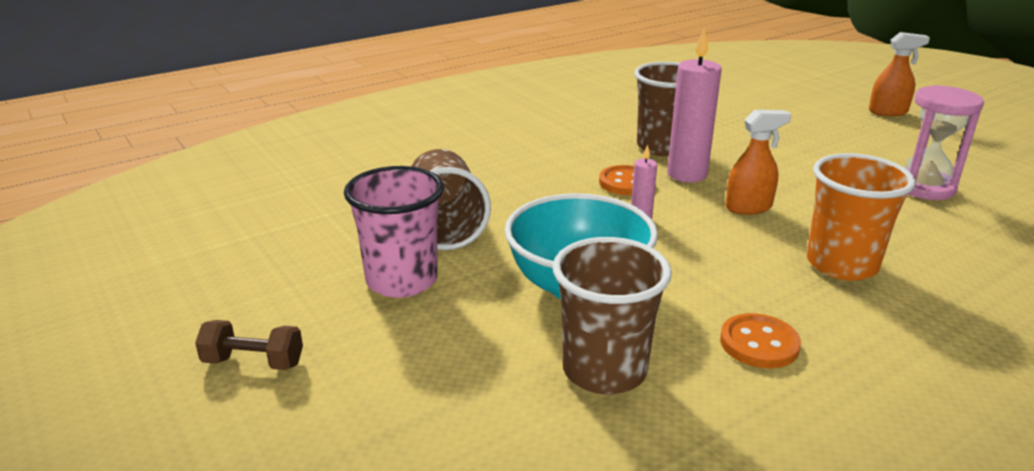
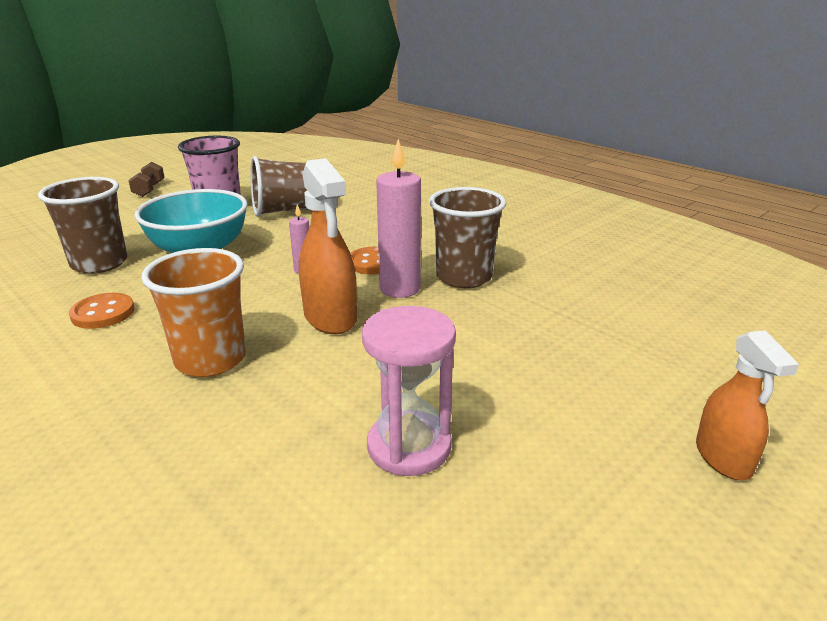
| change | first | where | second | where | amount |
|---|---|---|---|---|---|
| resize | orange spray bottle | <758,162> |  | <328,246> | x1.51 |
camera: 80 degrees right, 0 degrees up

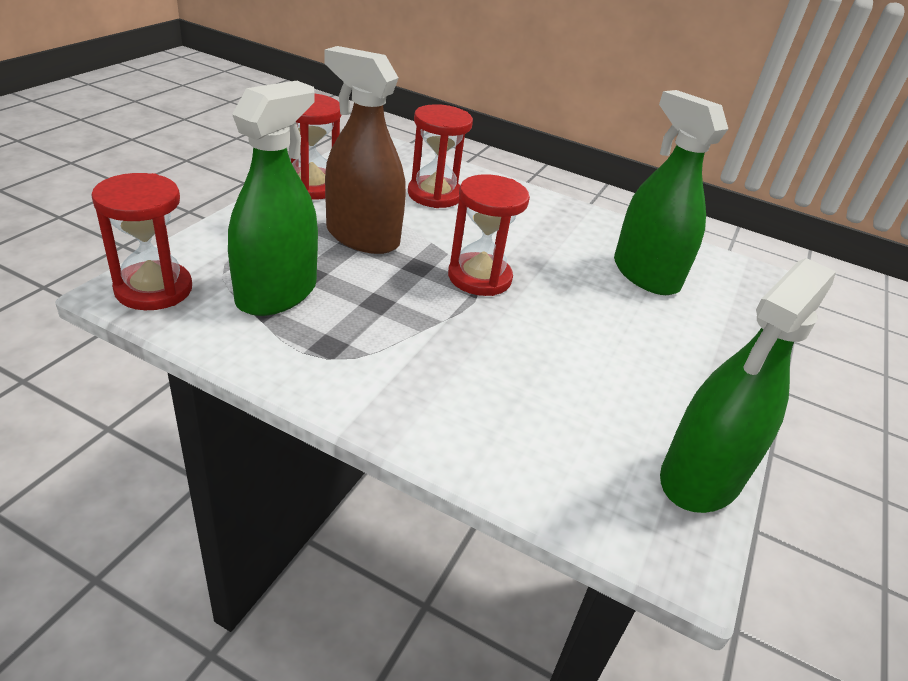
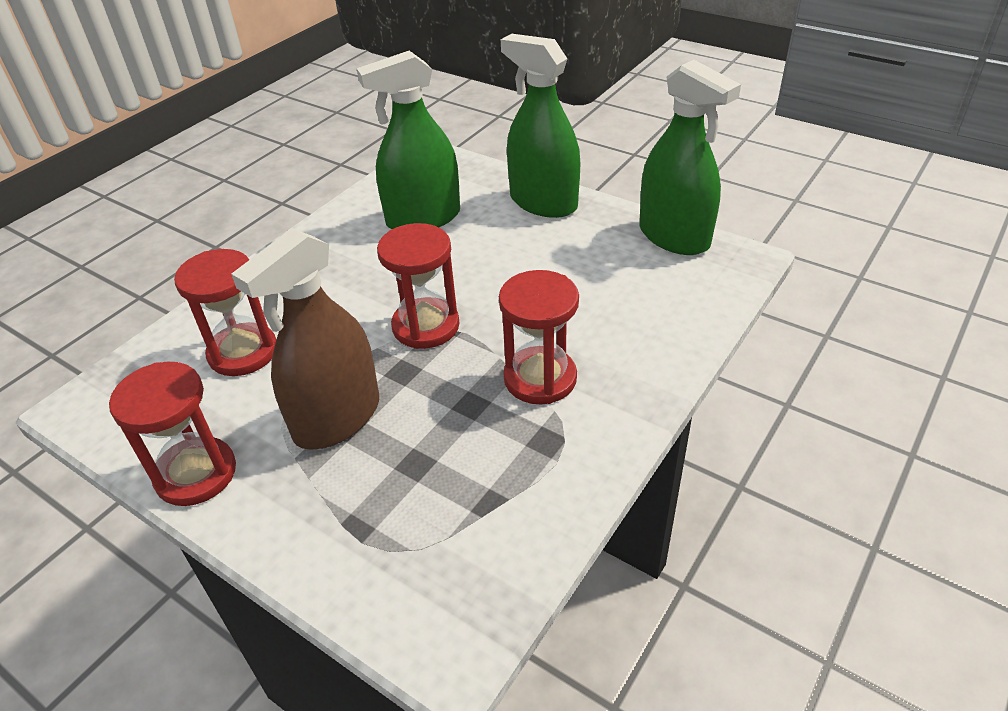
| change | first | where | second | where | amount |
|---|---|---|---|---|---|
| move | red hourglass | <141,241> |  | <539,337> |  |
| move | green spray bottle | <273,198> |  | <540,126> |  |
camera: 75 degrees left, 5 degrees up

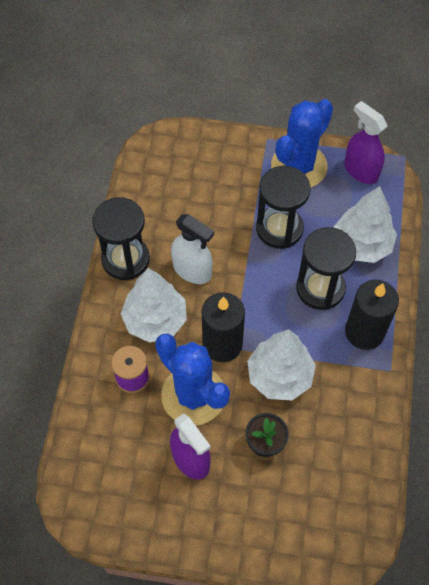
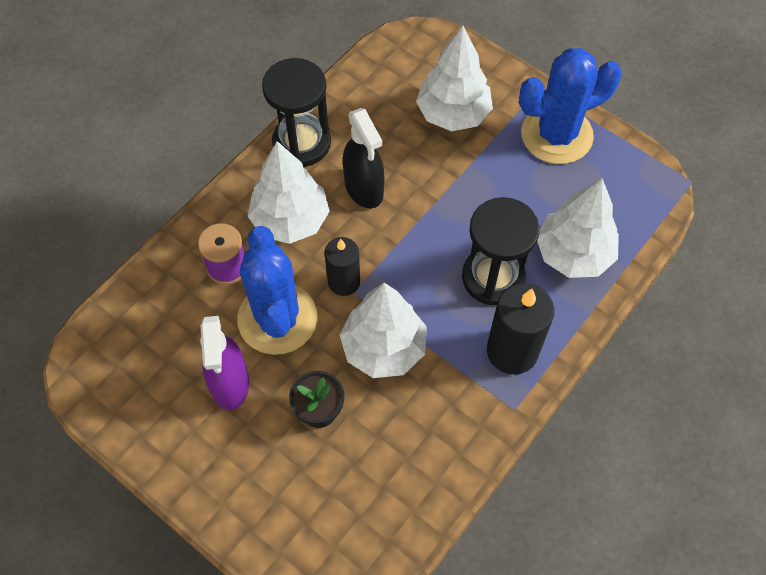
| change | first | where | second | where | amount |
|---|---|---|---|---|---|
| resize | black candle | <223,327> |  | <342,266> | x0.65 |
| recolor | white spray bottle | <192,249> | black spray bottle | <363,158> |  |
| insert |  |  | white tree | <454,78> |  |
| delete | black hourglass | <283,207> |  |  |  |
| delete | purple spray bottle | <365,142> |  |  |  |
camera: 30 degrees right, 0 degrees up

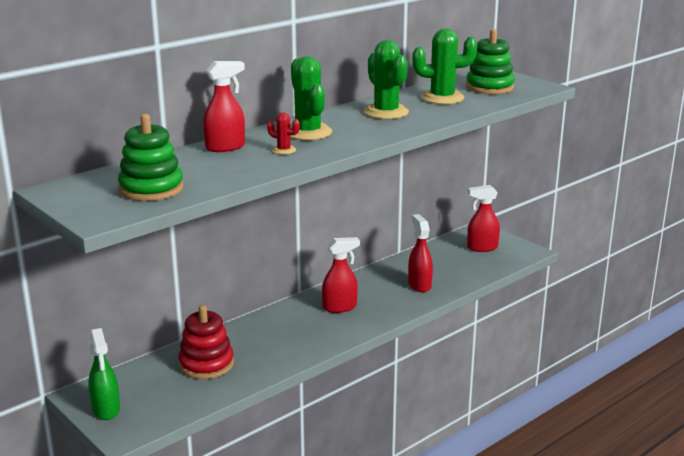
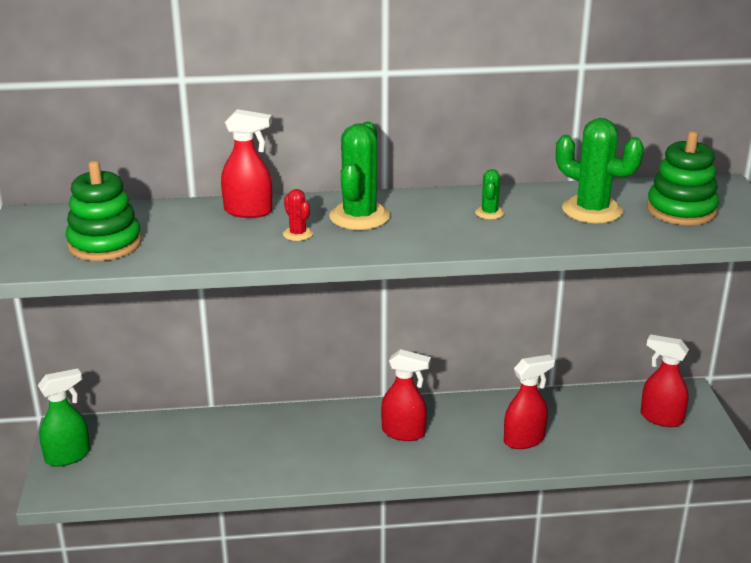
| change | first | where | second | where | amount |
|---|---|---|---|---|---|
| rotate | green spray bottle | <104,374> |  | <64,417> | 135 degrees counterclockwise |
| resize | green cactus | <386,79> |  | <489,194> | x0.48 |
| rotate | red spray bottle | <420,253> |  | <529,402> | 45 degrees clockwise |
| delete | red stacking toy | <206,342> |  |  |  |
camera: 35 degrees right, 5 degrees up

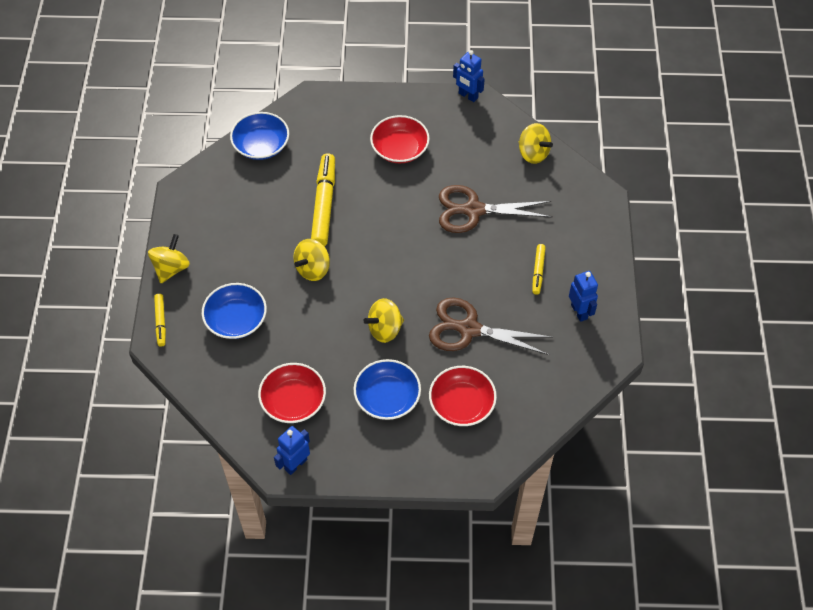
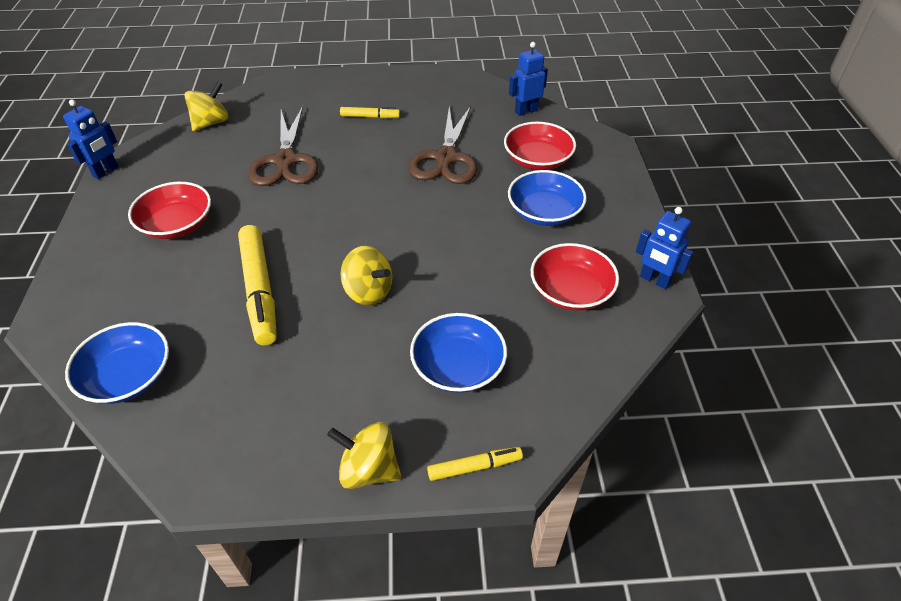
| change | first | where | second | where | amount |
|---|---|---|---|---|---|
| rotate | yellow marker | <323,199> |  | <257,285> | 105 degrees counterclockwise |
| move | blue robot | <583,296> |  | <528,79> |  |
| delete | yellow spinning top | <384,320> |  |  |  |
camera: 95 degrees left, 10 degrees down

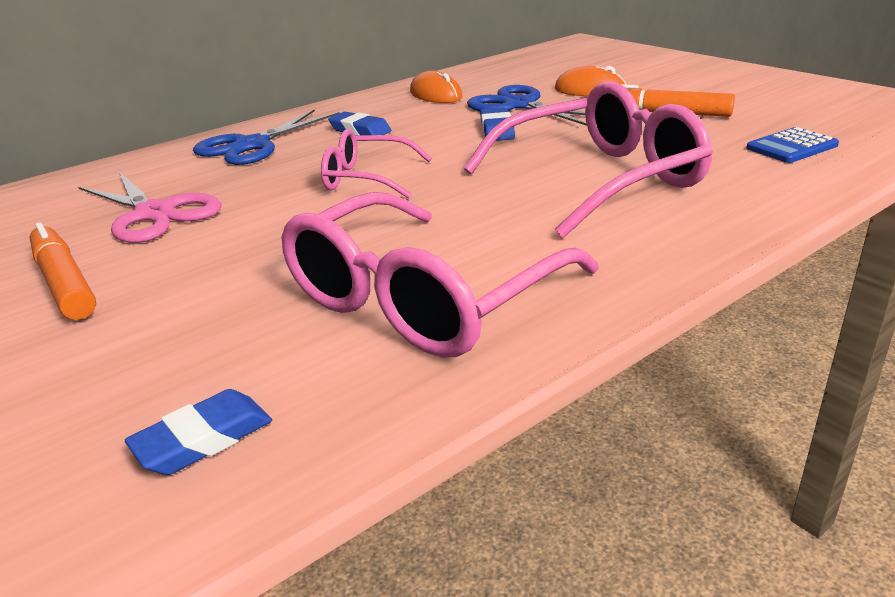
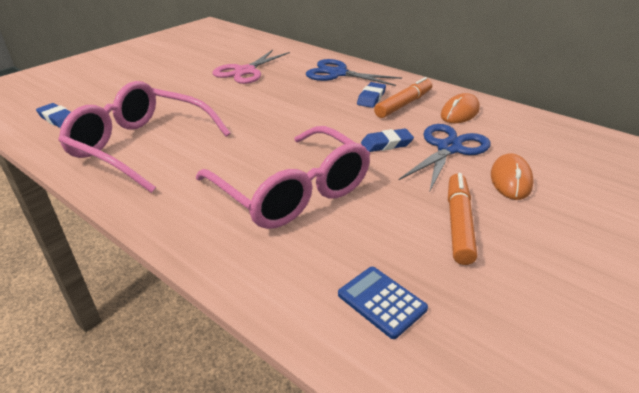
| change | first | where | second | where | amount |
|---|---|---|---|---|---|
| move | orange marker | <63,271> |  | <403,97> |  |
| delete | pink glasses | <376,163> |  |  |  |
camera: 75 degrees right, 5 degrees up

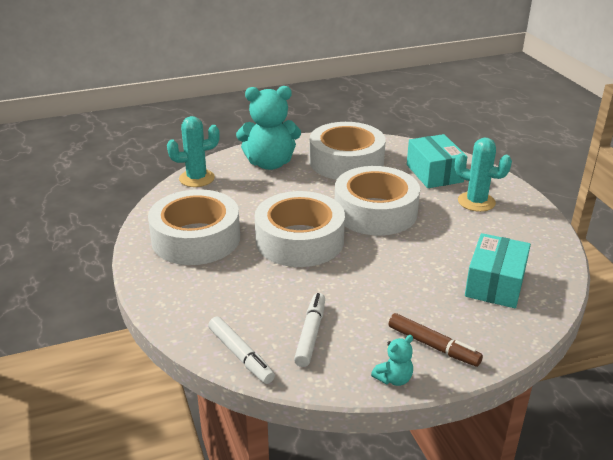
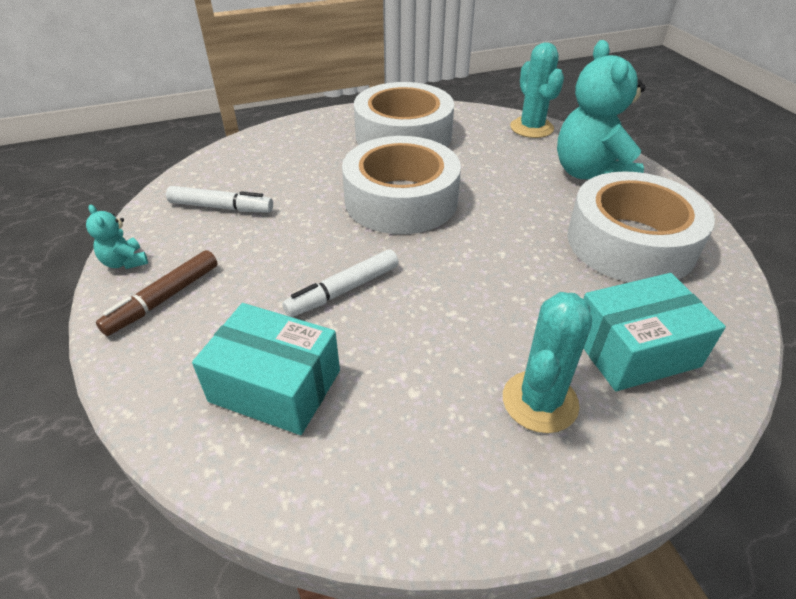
| change | first | where | second | where | amount |
|---|---|---|---|---|---|
| move | white marker | <241,350> |  | <340,283> |  |
| delete | white tape | <377,201> |  |  |  |
camera: 90 degrees right, 10 degrees up

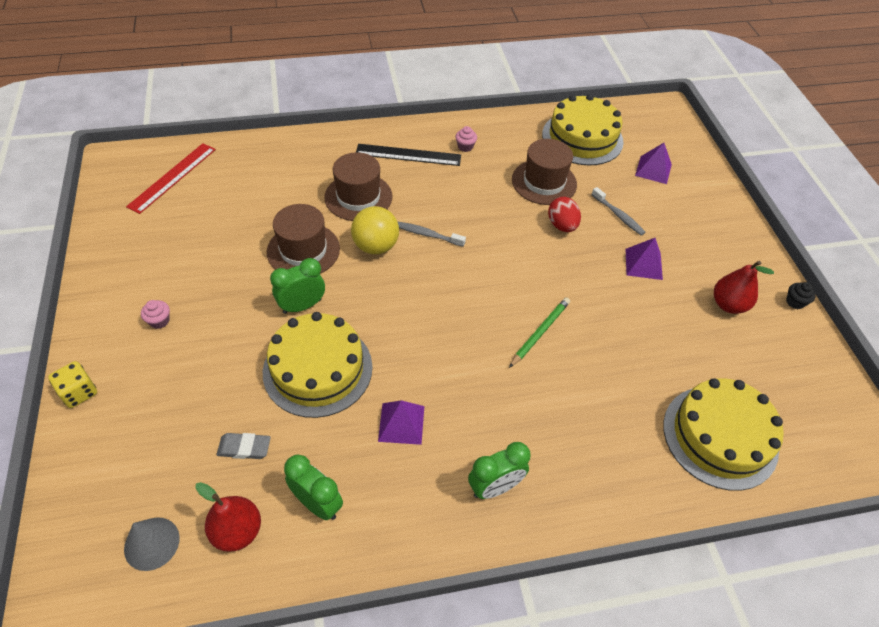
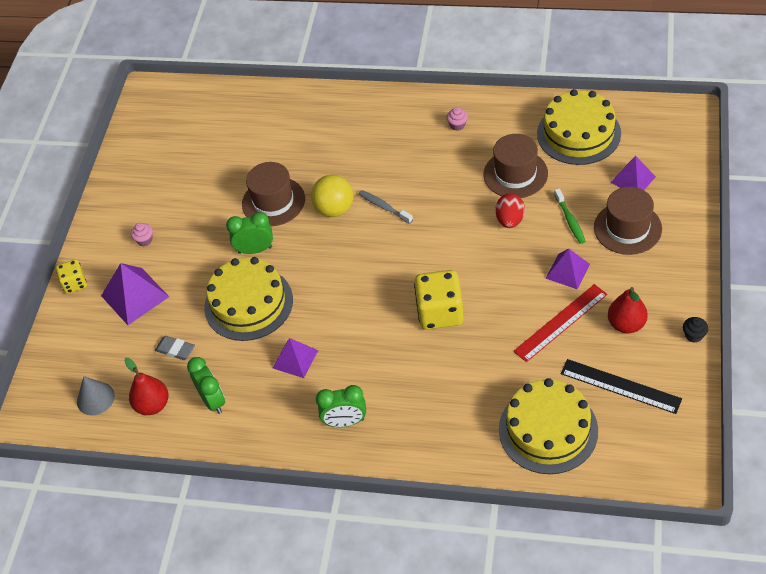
| change | first | where | second | where | amount |
|---|---|---|---|---|---|
| insert |  |  | purple pyramid | <135,294> |  |
| replace | green pencil | <539,332> | yellow dice | <439,300> |  |
| move | red ruler | <171,178> |  | <560,323> |  |
| recolor | grey toothbrush | <618,211> | green toothbrush | <570,216> |  |
| move | black ruler | <408,155> |  | <621,386> |  |
| move | brown hat | <358,186> |  | <628,221> |  |
camera: 30 degrees right, 0 degrees up

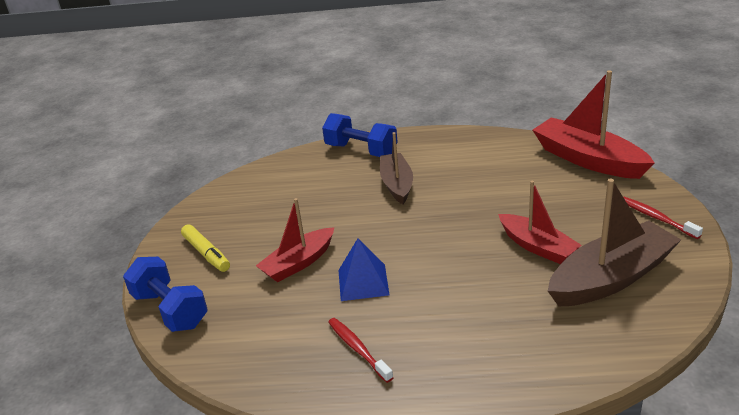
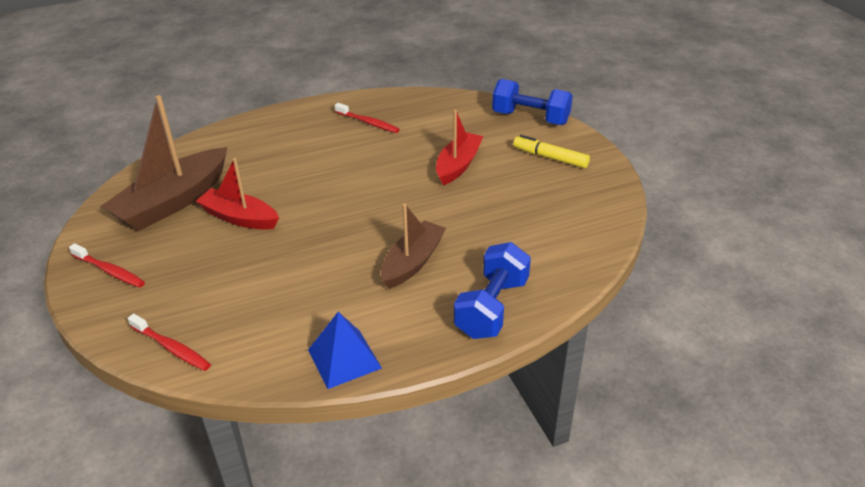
| change | first | where | second | where | amount |
|---|---|---|---|---|---|
| replace | red boat | <594,124> | red toothbrush | <169,342> |  |
| move | blue pyramid | <364,269> |  | <345,350> |  |
| rotate | brown boat | <396,168> |  | <413,246> | 120 degrees counterclockwise |
| rotate | blue dumbbell | <360,135> |  | <492,290> | 75 degrees counterclockwise |
camera: 155 degrees right, 5 degrees up

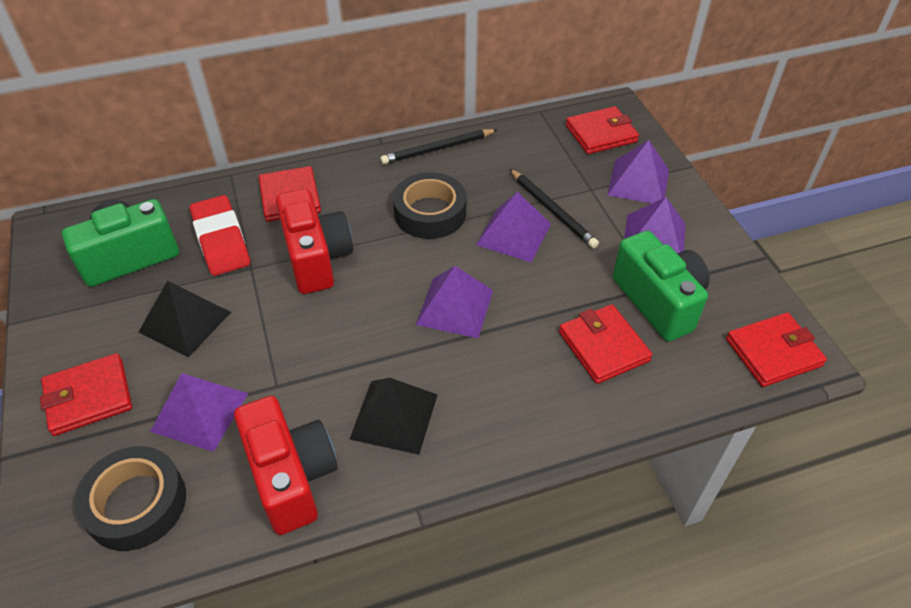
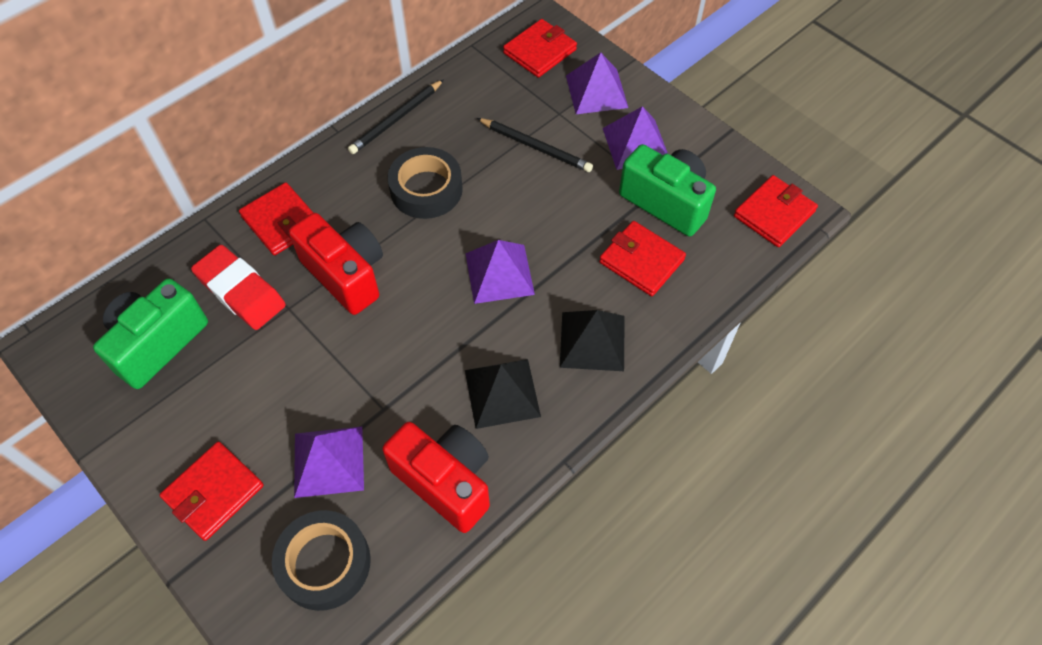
| change | first | where | second | where | amount |
|---|---|---|---|---|---|
| move | black pyramid | <185,319> |  | <592,340> |  |
| delete | purple pyramid | <513,227> |  |  |  |
camera: 25 degrees left, 10 degrees up

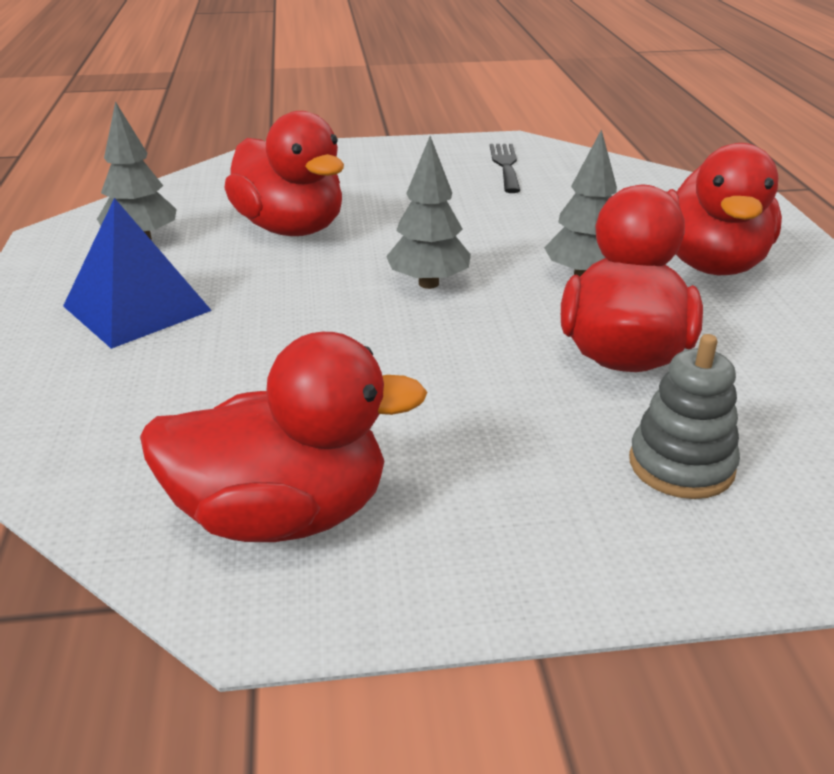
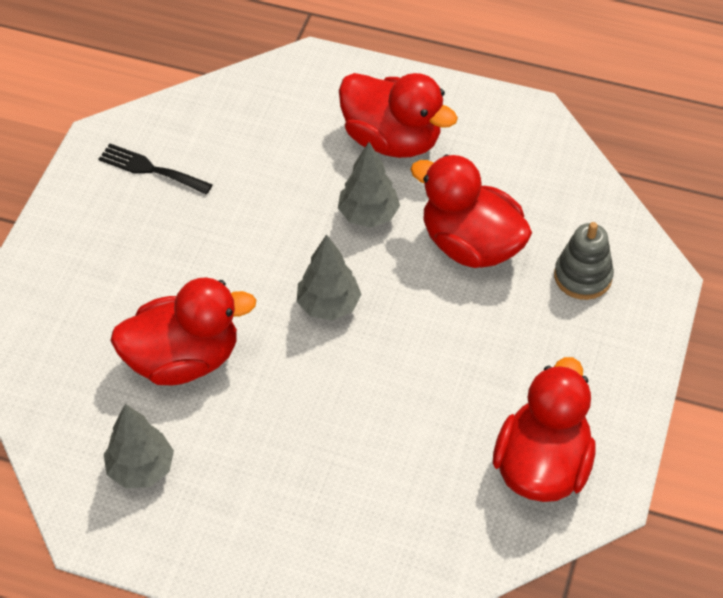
| change | first | where | second | where | amount |
|---|---|---|---|---|---|
| delete | blue pyramid | <137,273> |  |  |  |
camera: 65 degrees left, 20 degrees up

